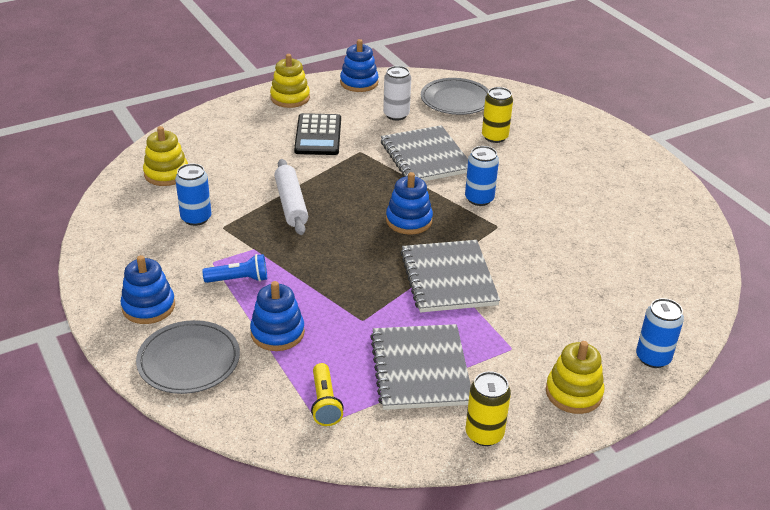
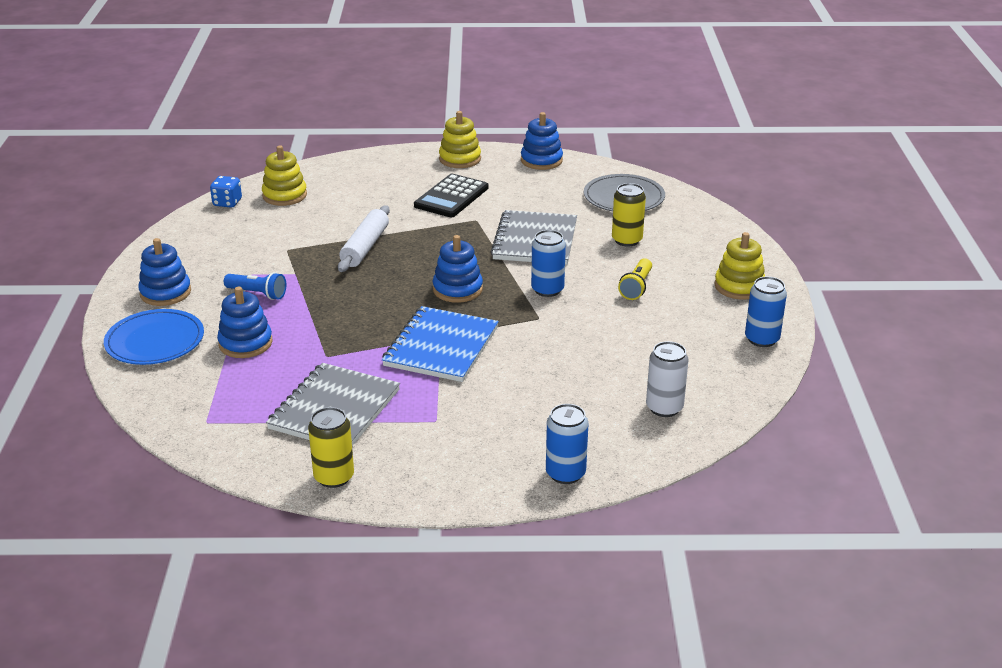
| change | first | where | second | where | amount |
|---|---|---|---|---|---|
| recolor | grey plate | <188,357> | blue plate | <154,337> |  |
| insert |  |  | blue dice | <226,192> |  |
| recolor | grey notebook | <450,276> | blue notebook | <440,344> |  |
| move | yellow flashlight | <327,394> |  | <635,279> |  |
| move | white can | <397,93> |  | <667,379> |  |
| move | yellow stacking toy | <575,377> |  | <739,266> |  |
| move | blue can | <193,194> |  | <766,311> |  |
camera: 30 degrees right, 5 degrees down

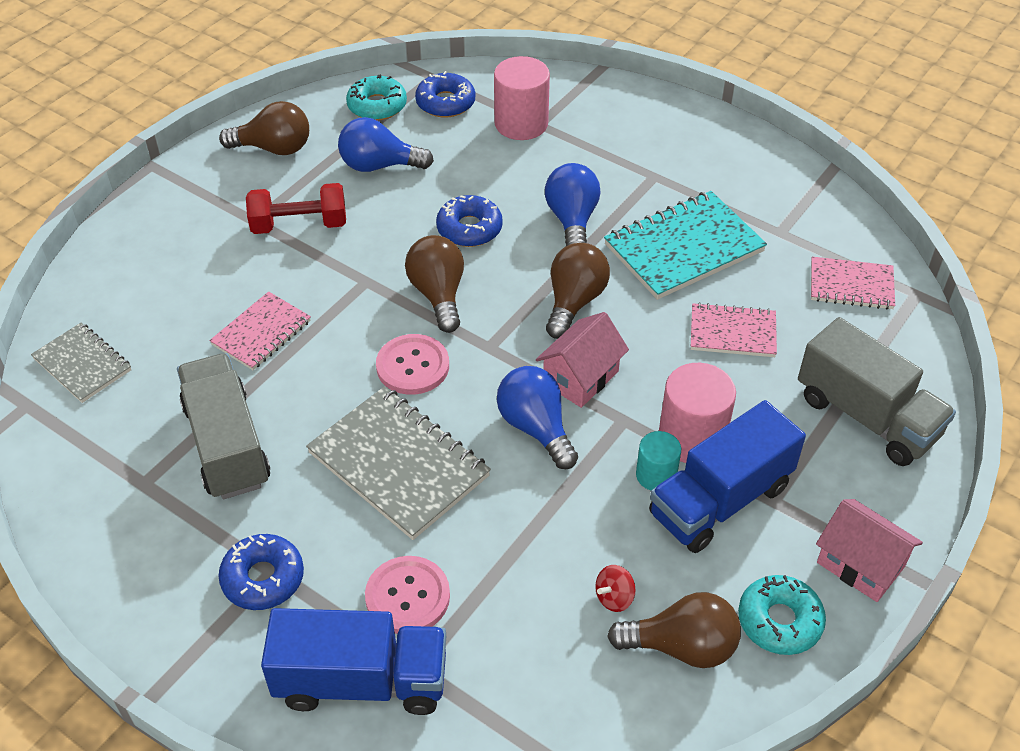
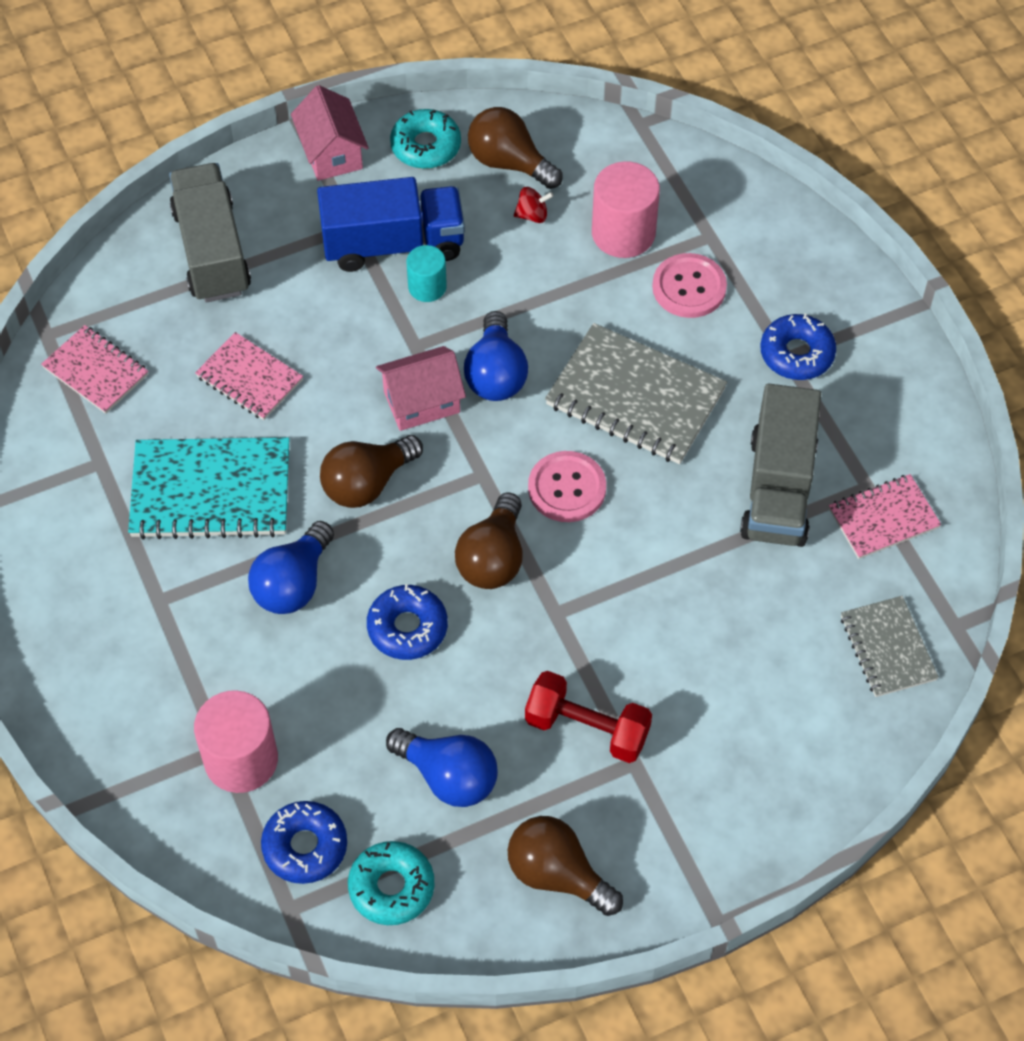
| change | first | where | second | where | amount |
|---|---|---|---|---|---|
| rotate | grey notebook | <398,463> |  | <636,393> | 45 degrees counterclockwise |
| move | pink cylinder | <697,413> |  | <626,209> |  |
| move | pink notebook | <260,330> |  | <885,516> |  |
| delete | blue truck | <353,661> |  |  |  |
camera: 150 degrees left, 10 degrees up

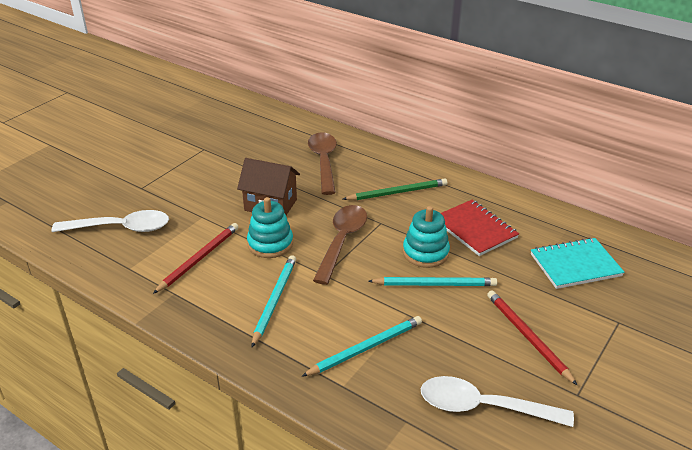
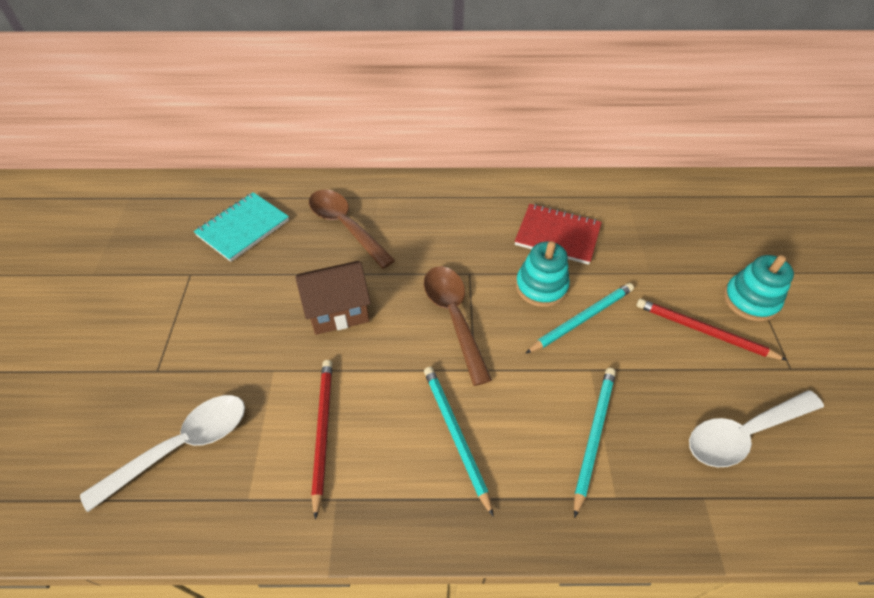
| change | first | where | second | where | amount |
|---|---|---|---|---|---|
| move | turquoise notebook | <578,263> |  | <241,227> |  |
| move | turquoise stacking toy | <270,227> |  | <759,288> |  |
| delete | green pencil | <395,189> |  |  |  |
camera: 35 degrees left, 15 degrees up

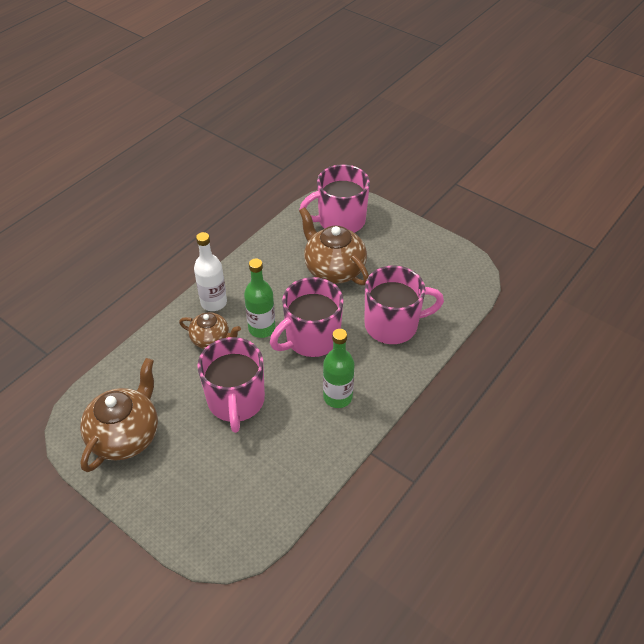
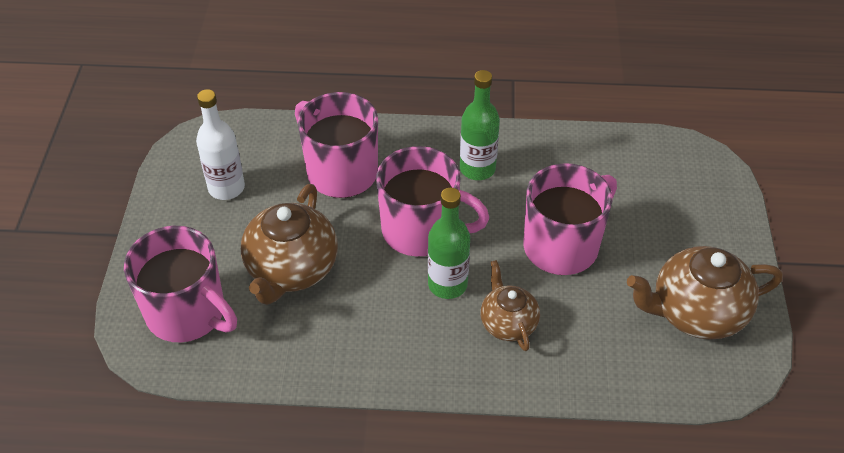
| change | first | where | second | where | amount |
|---|---|---|---|---|---|
| move | white bottle | <210,271> |  | <220,144> |  |
camera: 125 degrees left, 0 degrees up

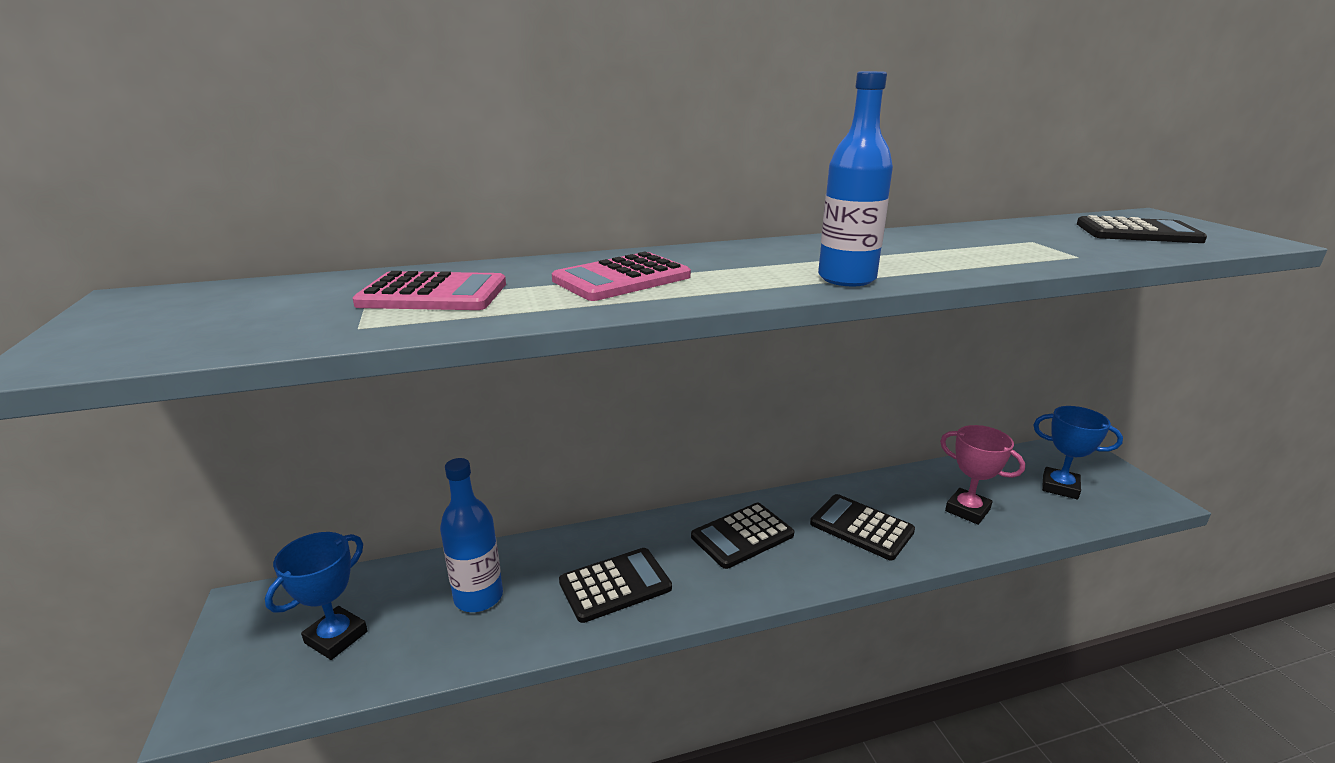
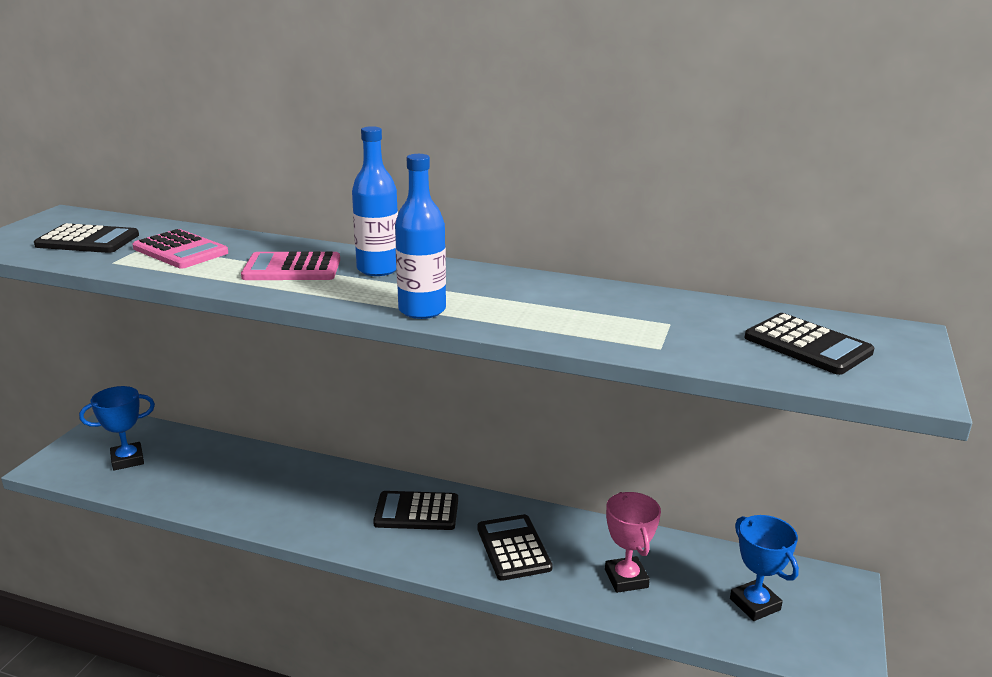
| change | first | where | second | where | amount |
|---|---|---|---|---|---|
| move | black calculator | <615,585> |  | <86,238> |  |
| move | blue bottle | <471,535> |  | <375,201> |  |
camera: 35 degrees right, 0 degrees up

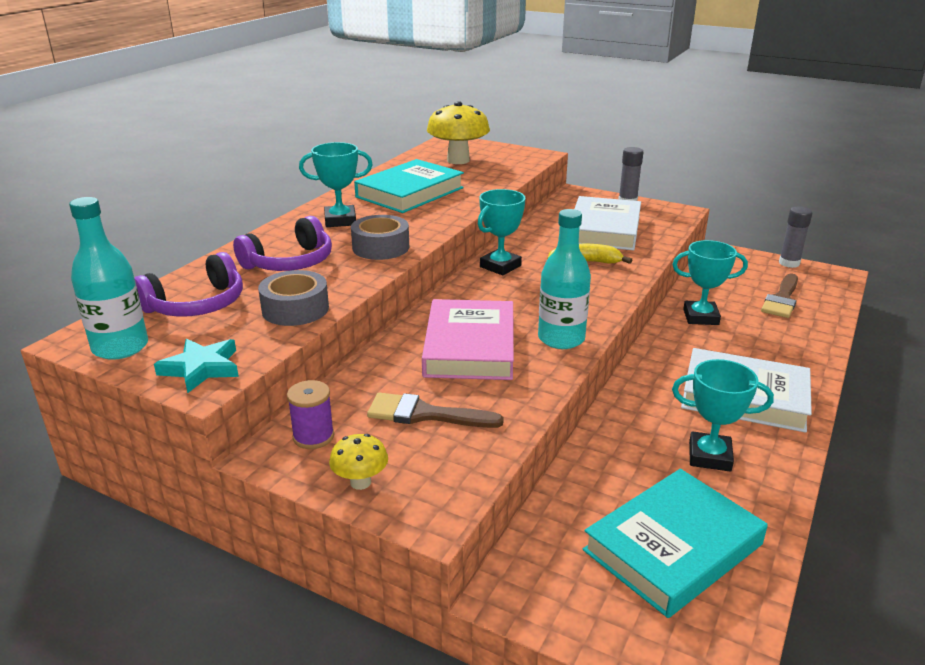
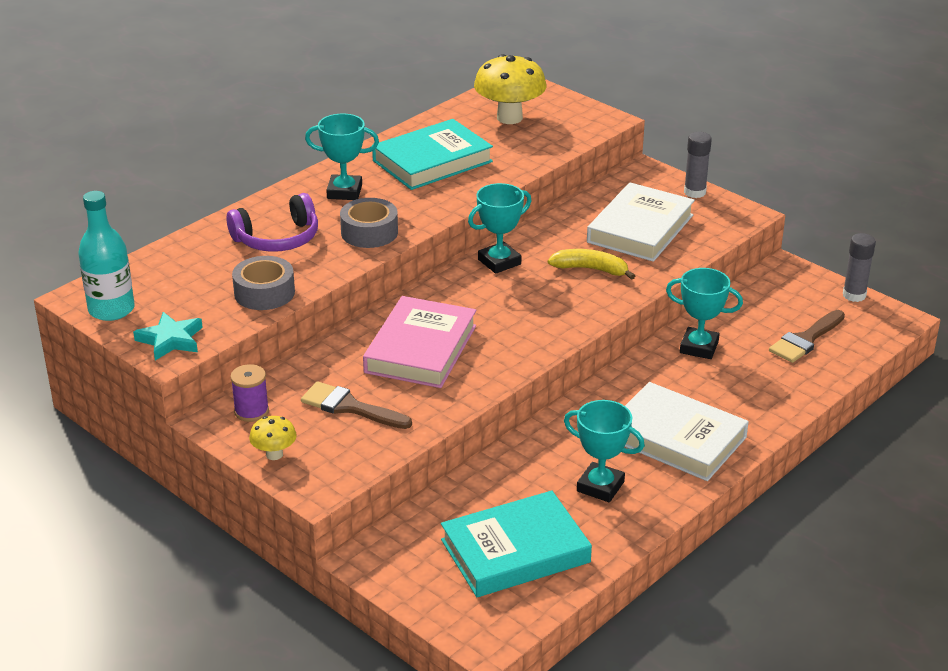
| change | first | where | second | where | amount |
|---|---|---|---|---|---|
| delete | purple headphones | <188,284> |  |  |  |
| delete | turquoise bottle | <564,279> |  |  |  |
camera: 15 degrees right, 5 degrees up

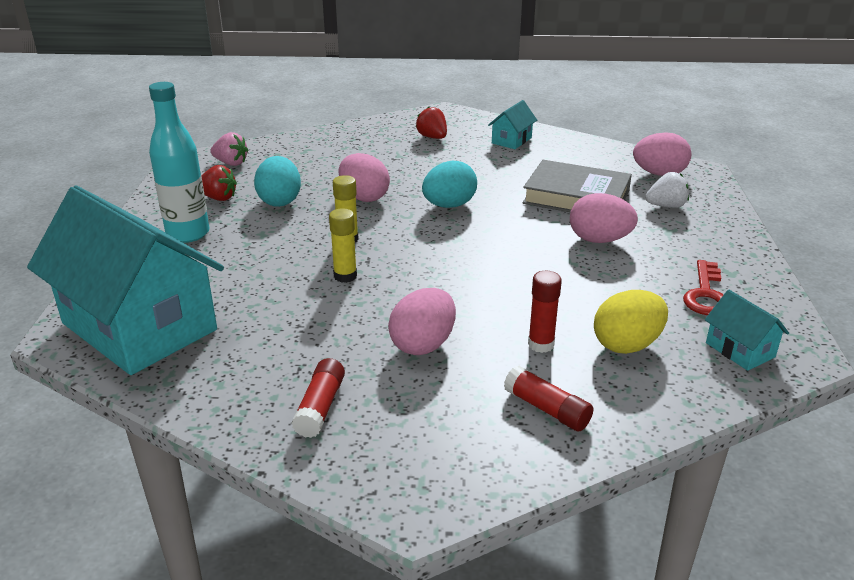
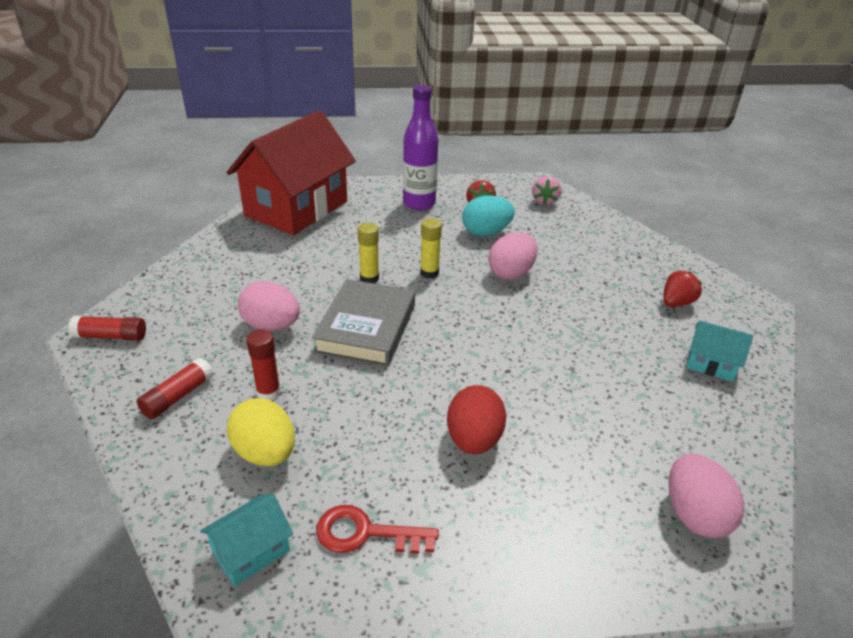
| change | first | where | second | where | amount |
|---|---|---|---|---|---|
| move | red glue stick | <318,398> |  | <107,328> |  |
| recolor | turquoise house | <125,280> | red house | <291,172> |  |
| move | grey book | <577,186> |  | <363,323> |  |
| recolor | turquoise bottle | <179,162> | purple bottle | <420,147> |  |
| recolor | pink egg | <604,218> | red egg | <476,419> |  |
| delete | turquoise egg | <449,184> |  |  |  |
| delete | white strawberry | <667,190> |  |  |  |
camera: 80 degrees right, 5 degrees up

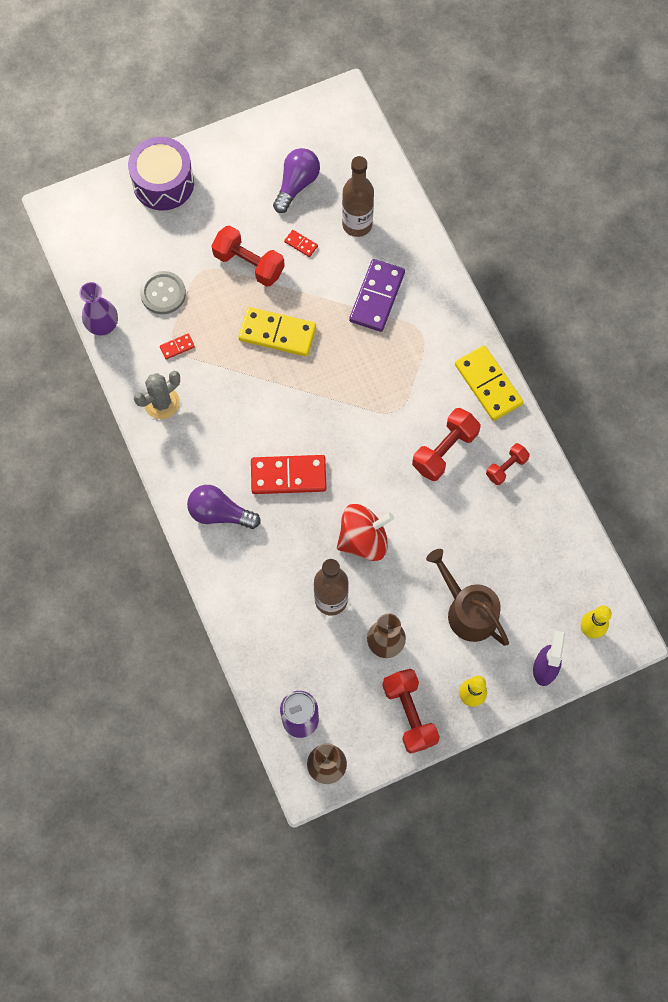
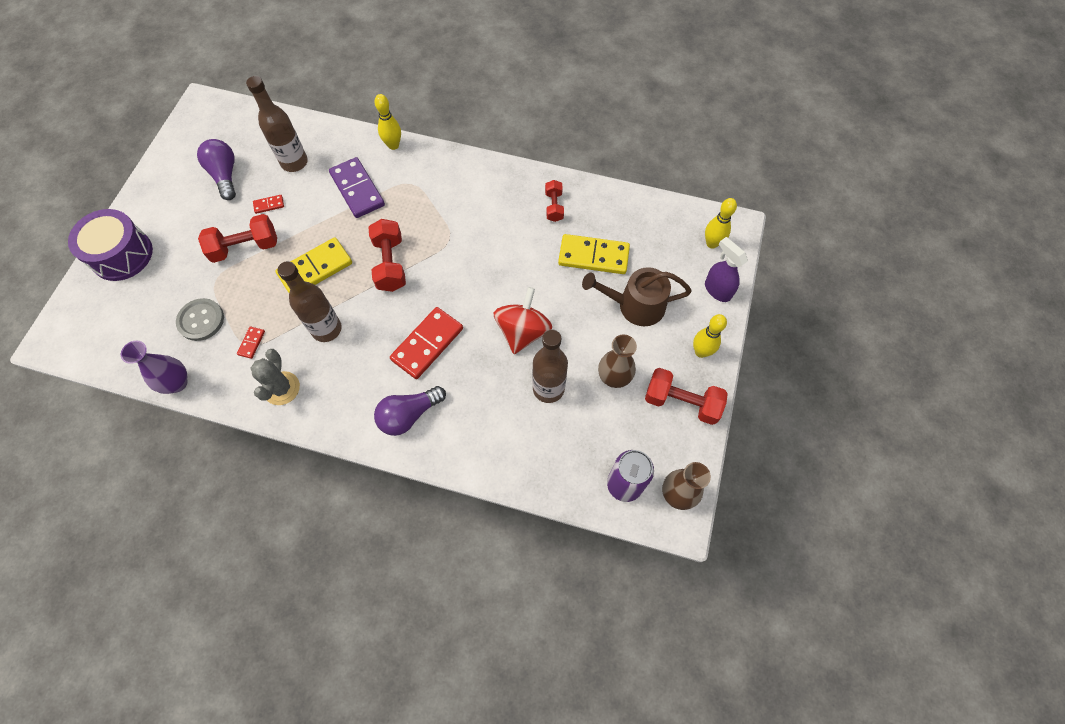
| change | first | where | second | where | amount |
|---|---|---|---|---|---|
| insert |  |  | brown bottle | <309,301> |  |
| move | red dumbbell | <446,444> |  | <387,255> |  |
| insert |  |  | yellow bowling pin | <387,122> |  |
| move | yellow domino | <489,383> |  | <594,254> |  |
camera: 50 degrees left, 5 degrees down

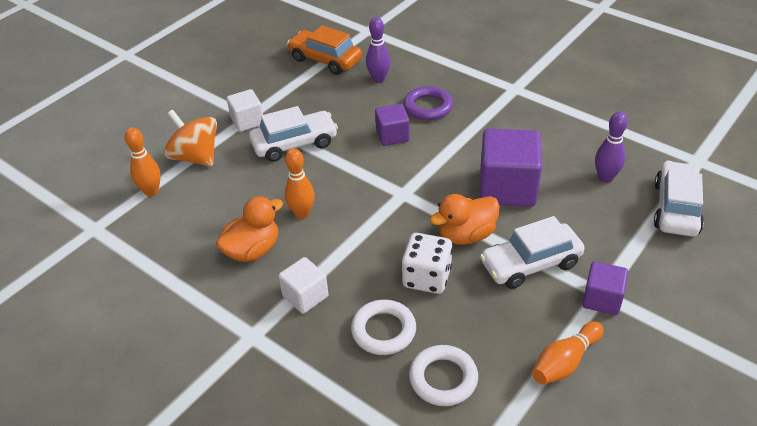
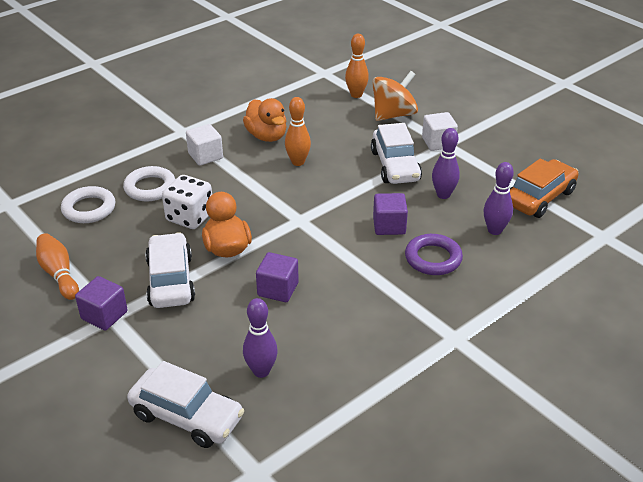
| change | first | where | second | where | amount |
|---|---|---|---|---|---|
| resize | purple cube | <510,168> |  | <277,277> | x0.56 |
| insert |  |  | purple bowling pin | <446,163> |  |
camera: 100 degrees right, 5 degrees down

